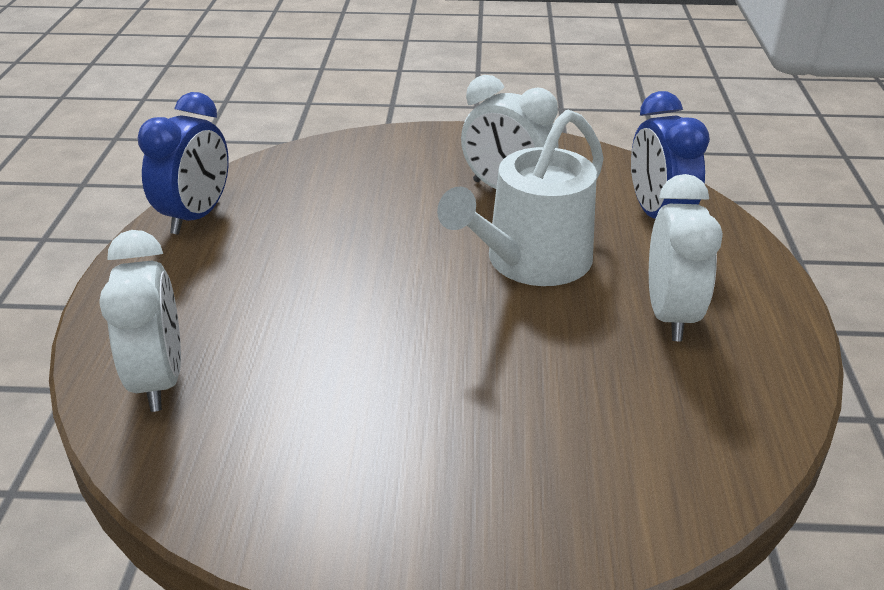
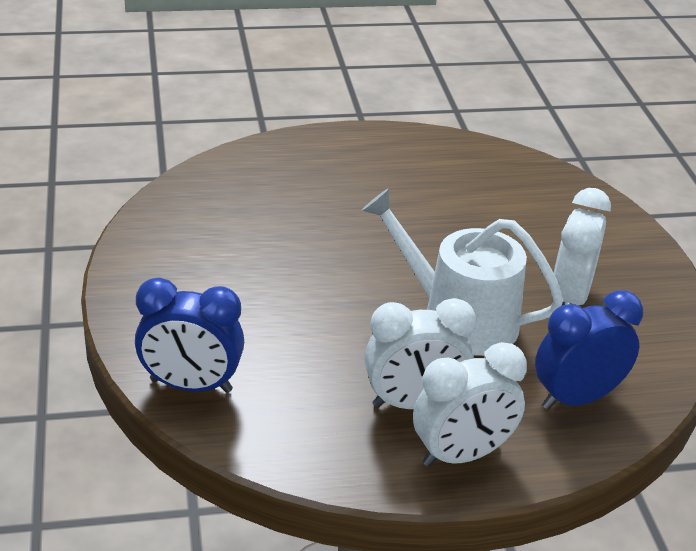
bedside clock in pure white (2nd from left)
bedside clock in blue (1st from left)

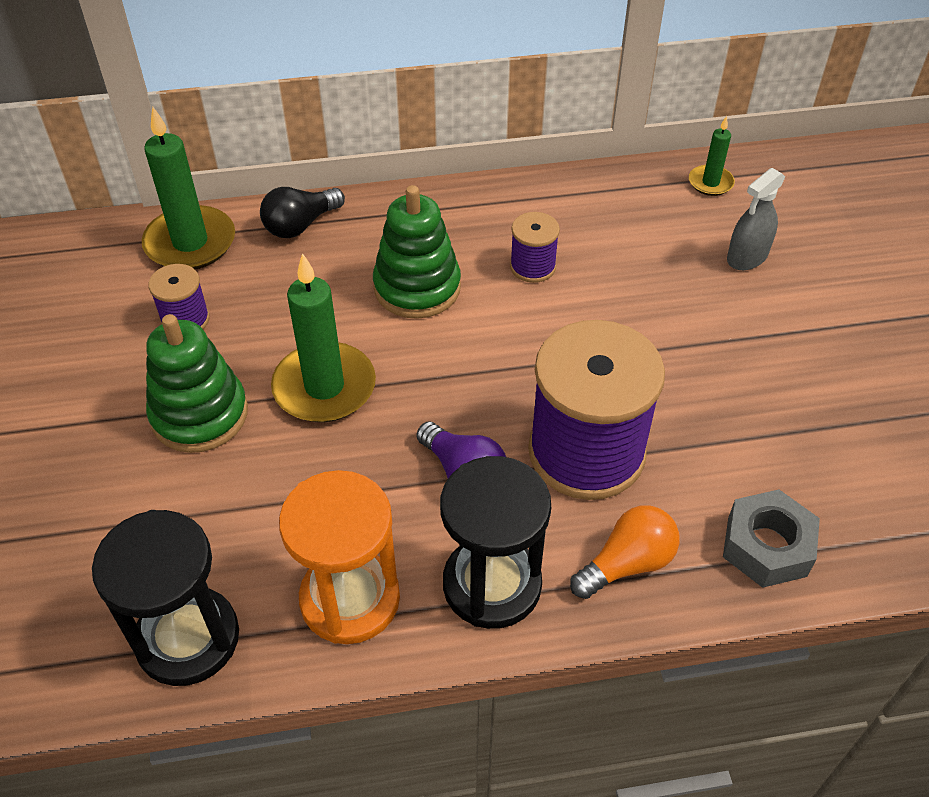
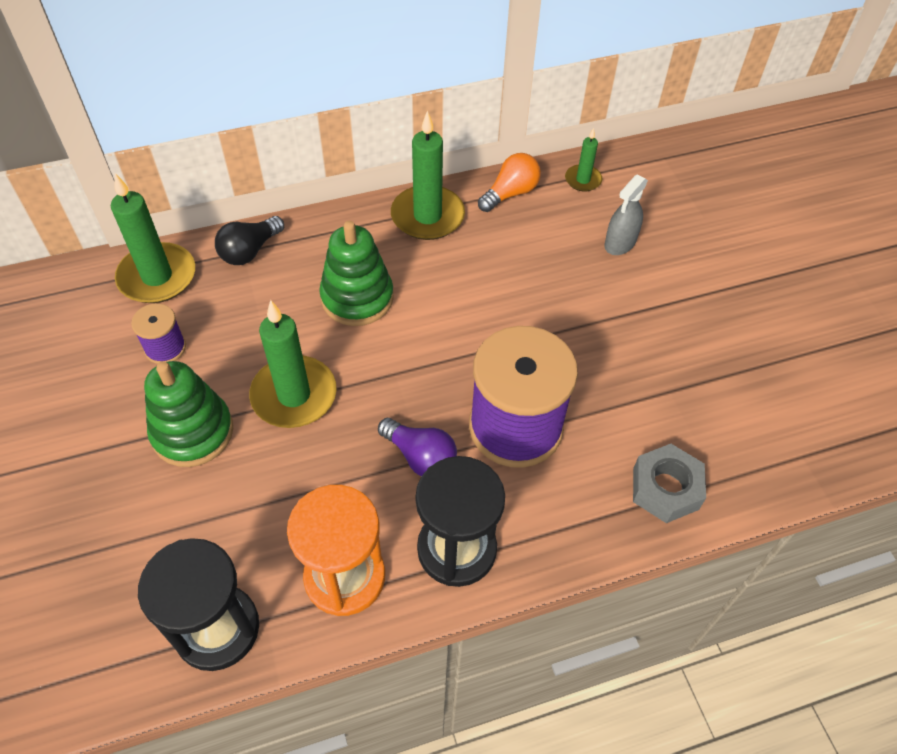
reel of thread in violet (2nd from left in the first image)
pillar candle in leaf-green (3rd from left)
light bulb in orange

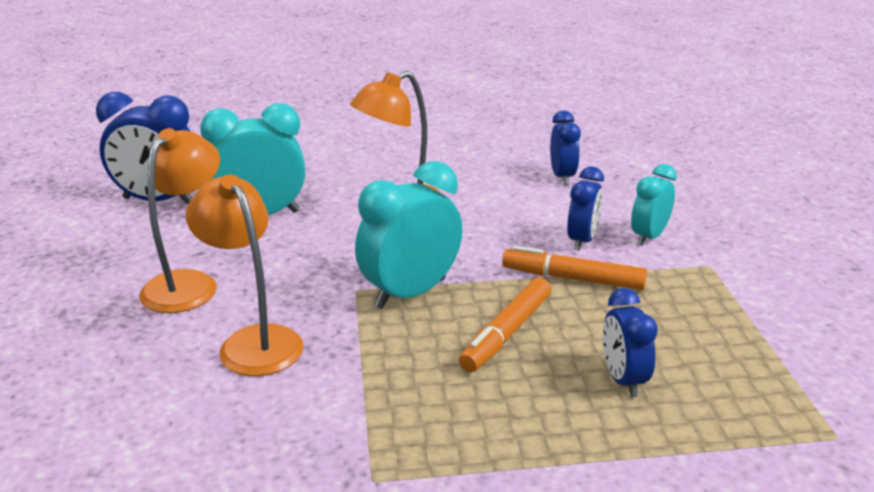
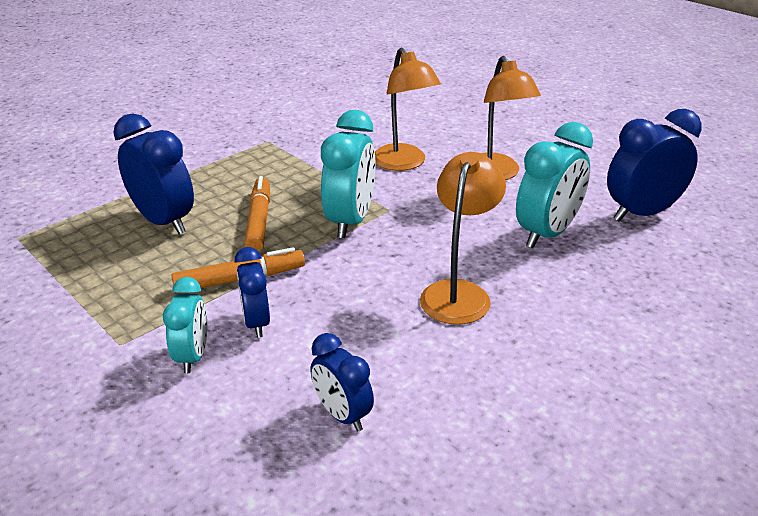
lamp in orange (1st from left)
bedside clock in blue (1st from left)

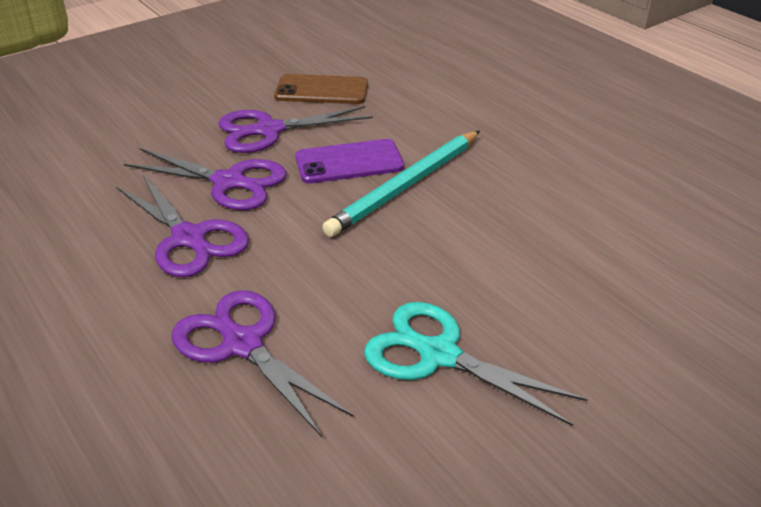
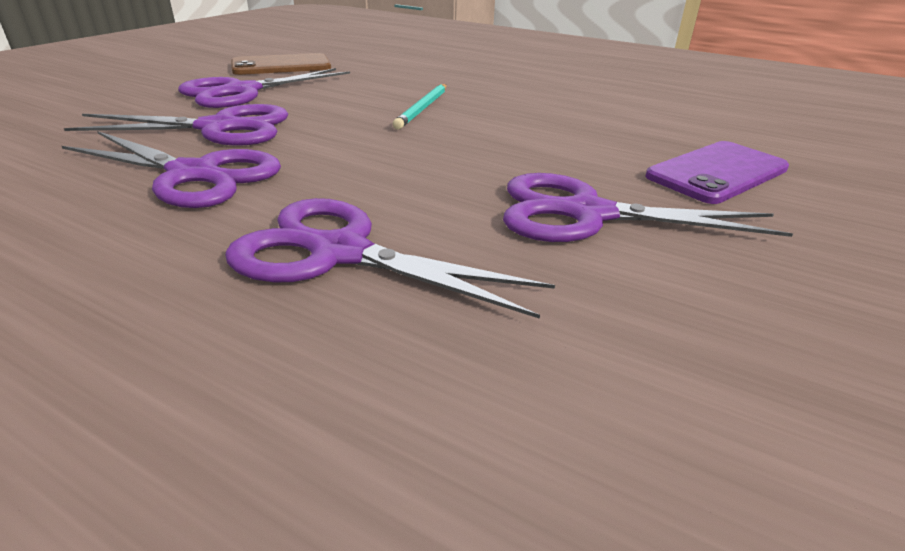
phone in violet
scissors in violet (5th from left)
lead pencil in aqua

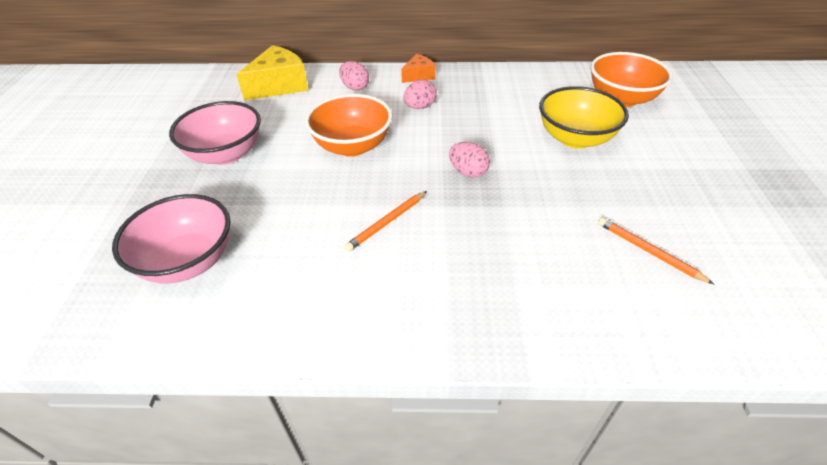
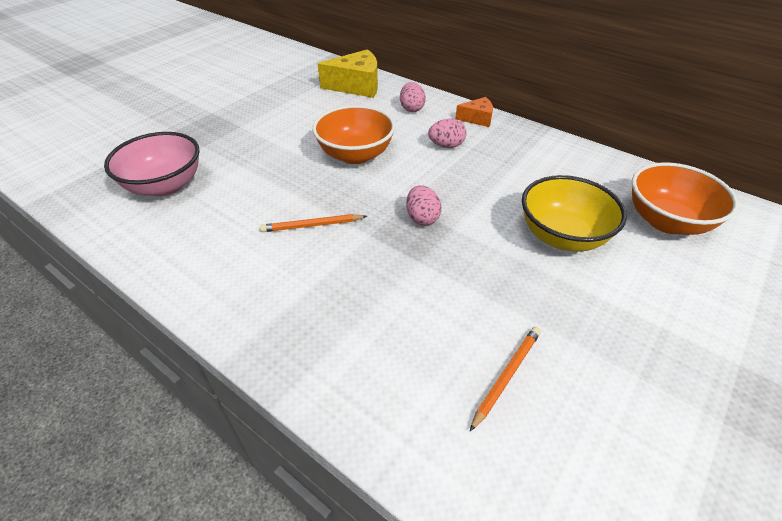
serving bowl in rose-pink (2nd from left in the first image)
lead pencil in orange (2nd from left)

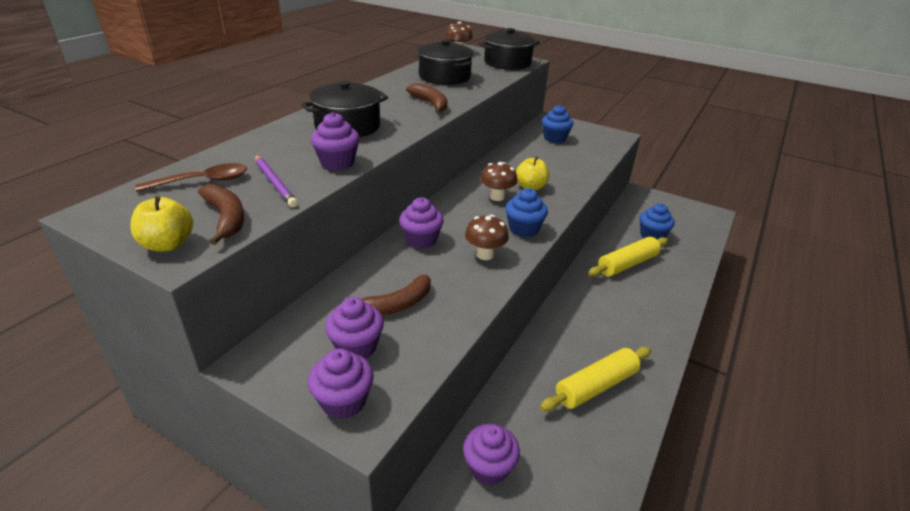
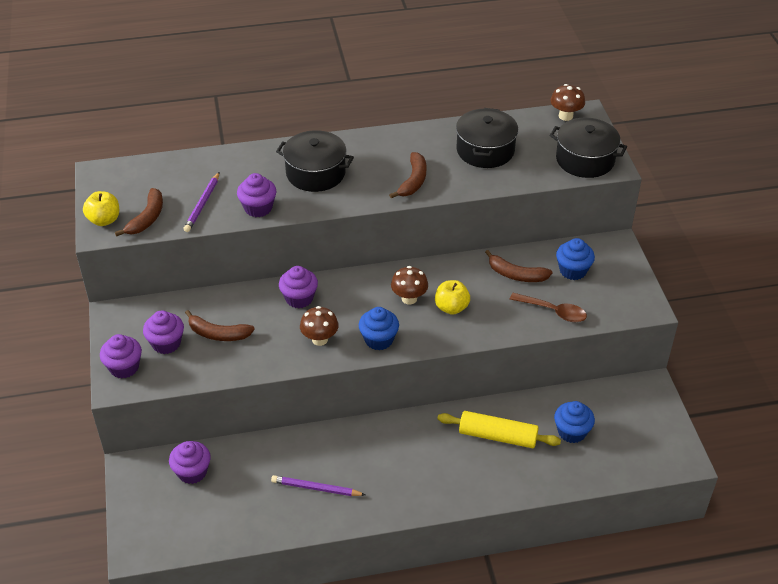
toy banana in brown (4th from left)
spoon in brown
lead pencil in violet (2nd from left)

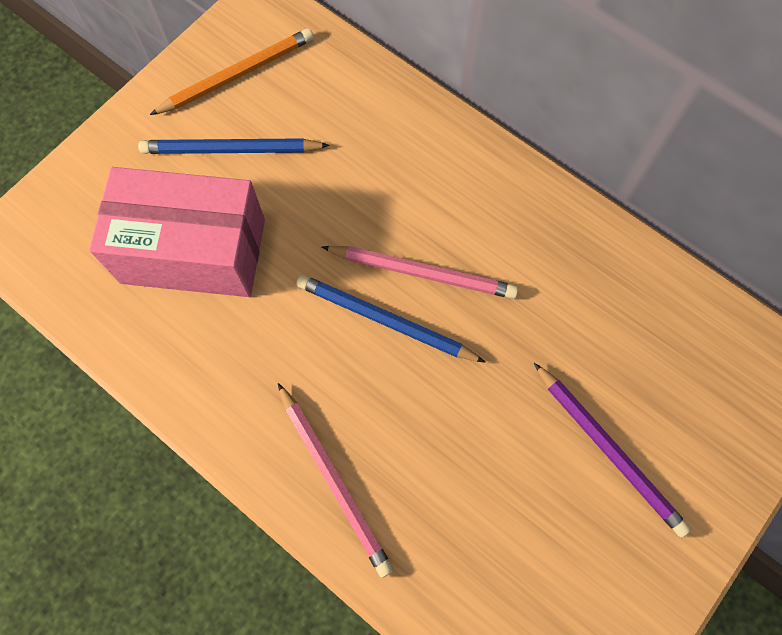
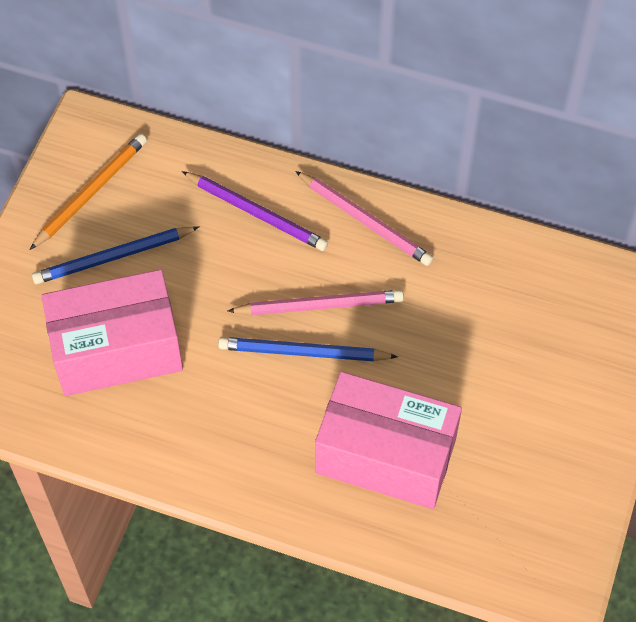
package in rose-pink (2nd from left)
lead pencil in rose-pink (2nd from left)
lead pencil in violet

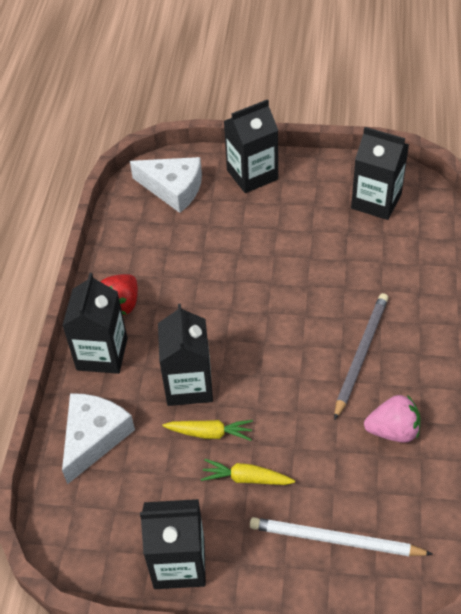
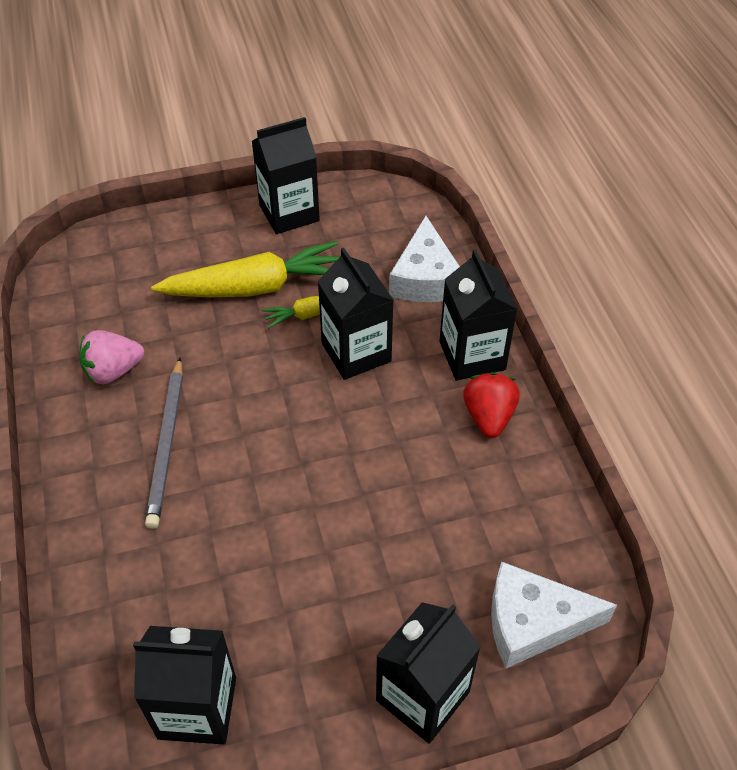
lead pencil in pure white
root vegetable in yellow (1st from left)

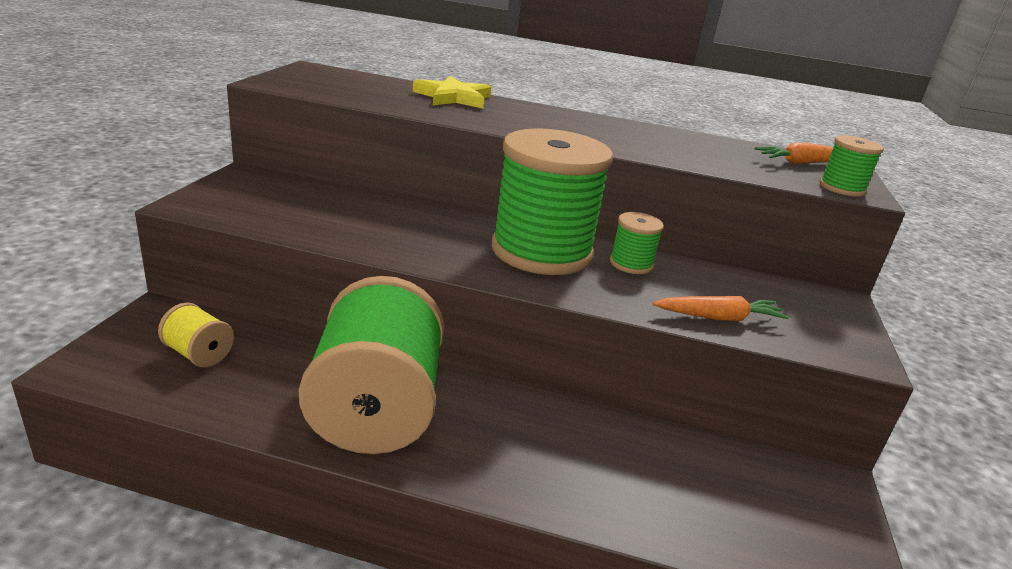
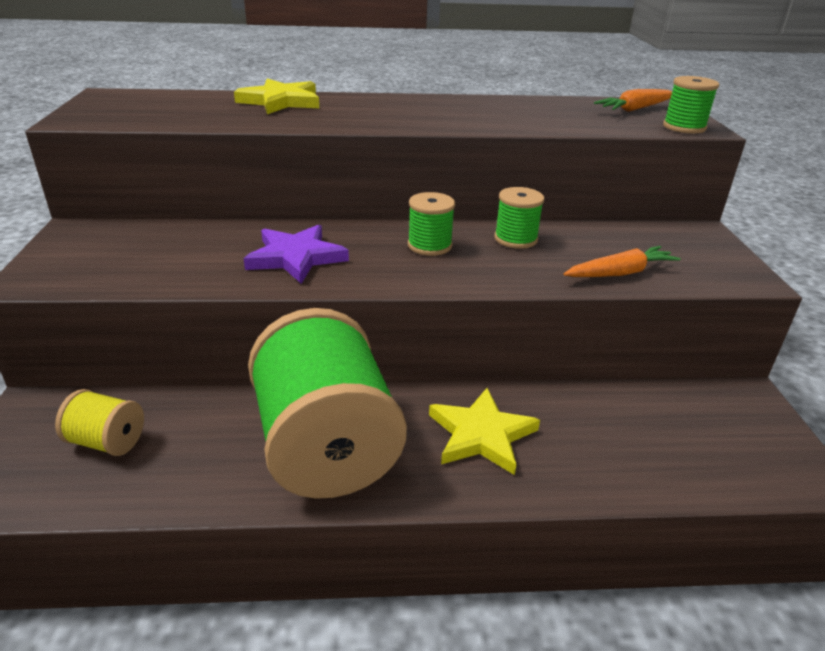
star shape in violet
star shape in yellow (2nd from left)
reel of thread in leaf-green (2nd from left)

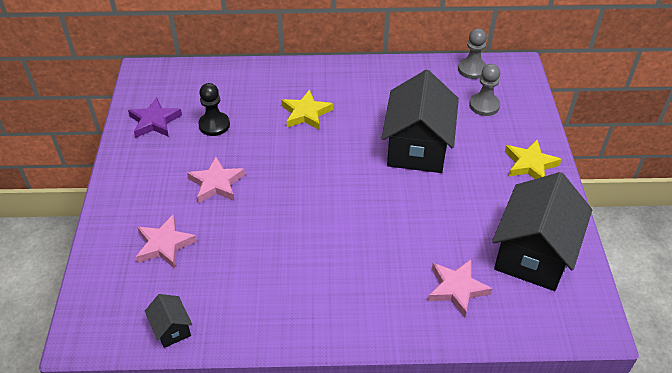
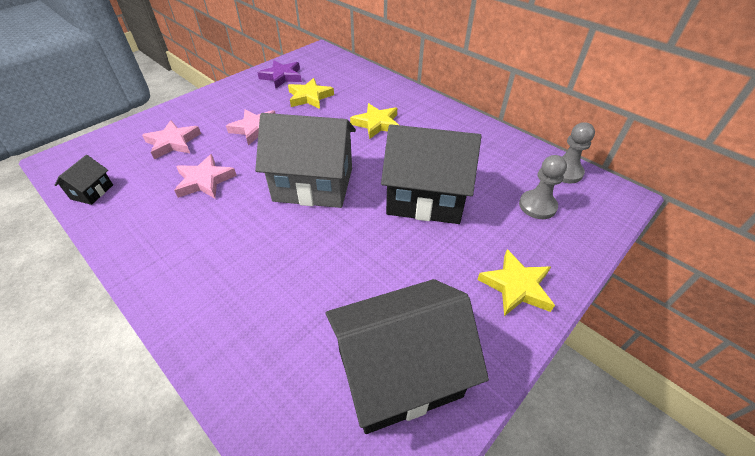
toy house in ash-grey
star shape in rose-pink (2nd from left)
star shape in yellow (1st from left)
toy house in black (3rd from left)

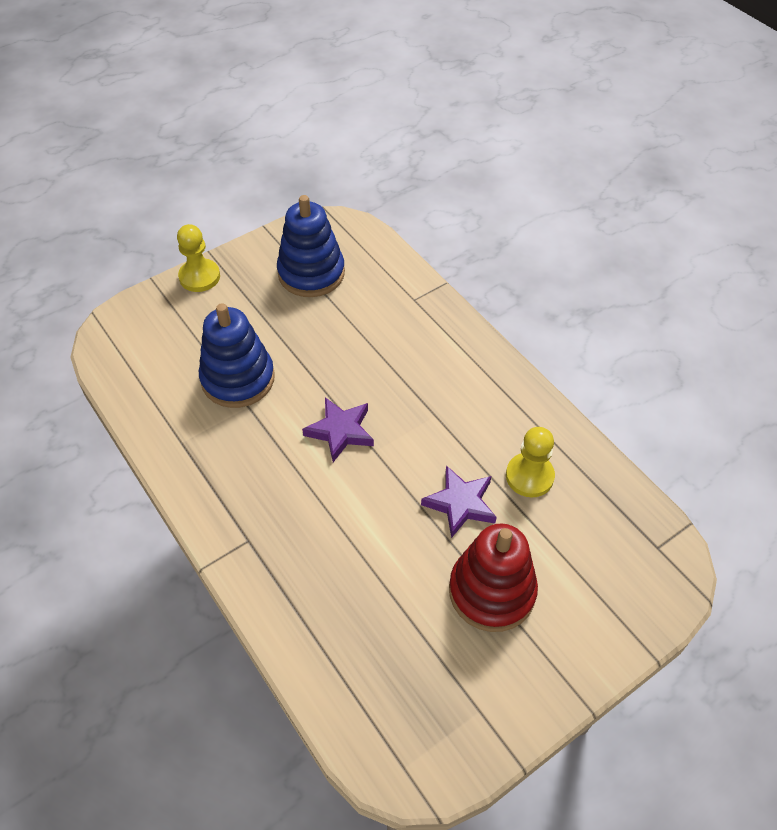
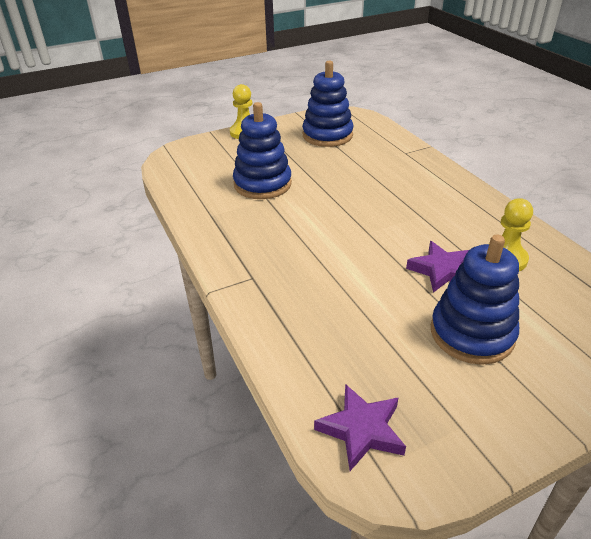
star shape in violet (1st from left)
ring stacker in blue (3rd from left)

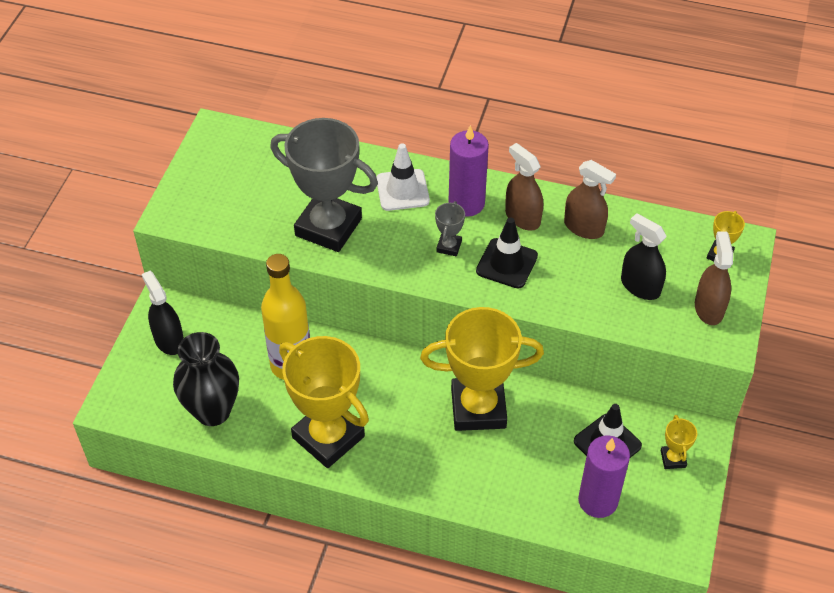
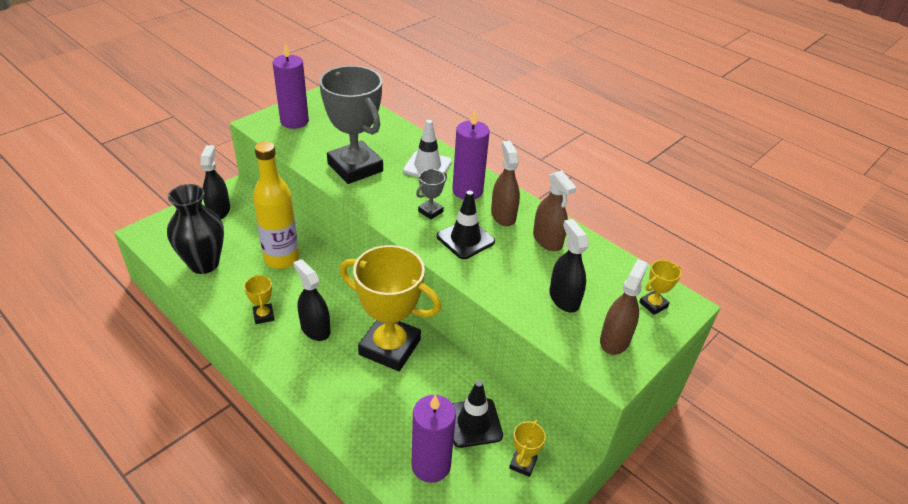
pillar candle in violet (1st from left)
spray cleaner in black (2nd from left)
trophy in yellow (1st from left)

